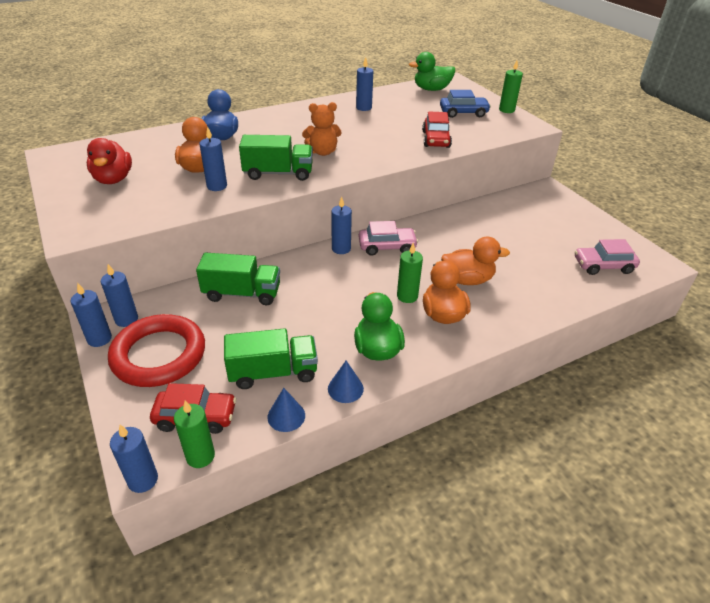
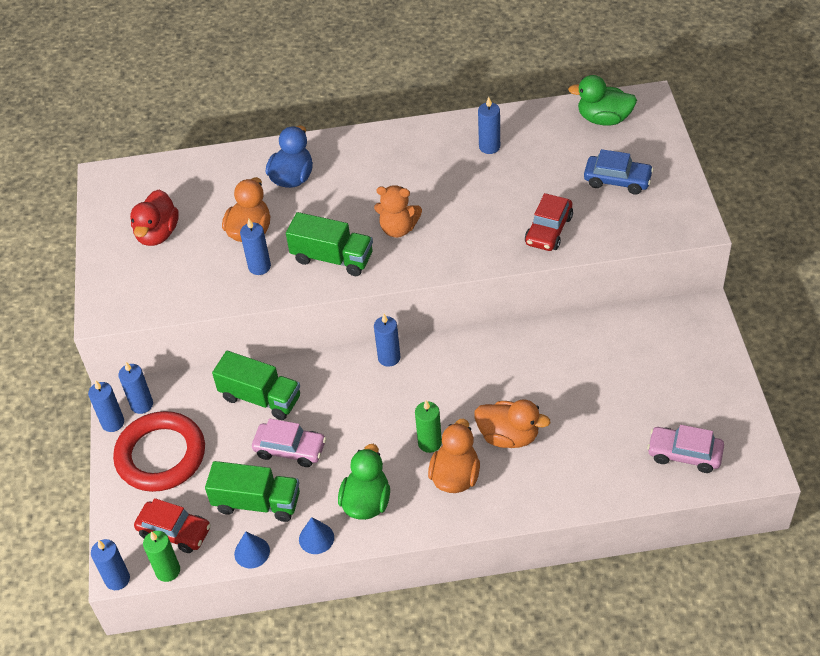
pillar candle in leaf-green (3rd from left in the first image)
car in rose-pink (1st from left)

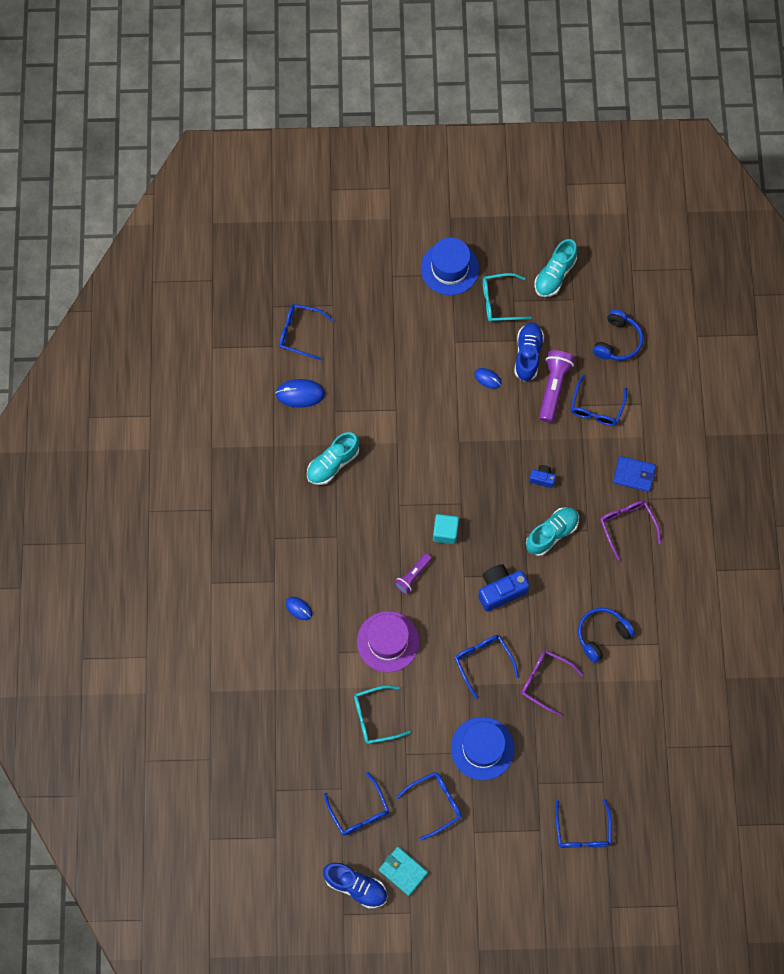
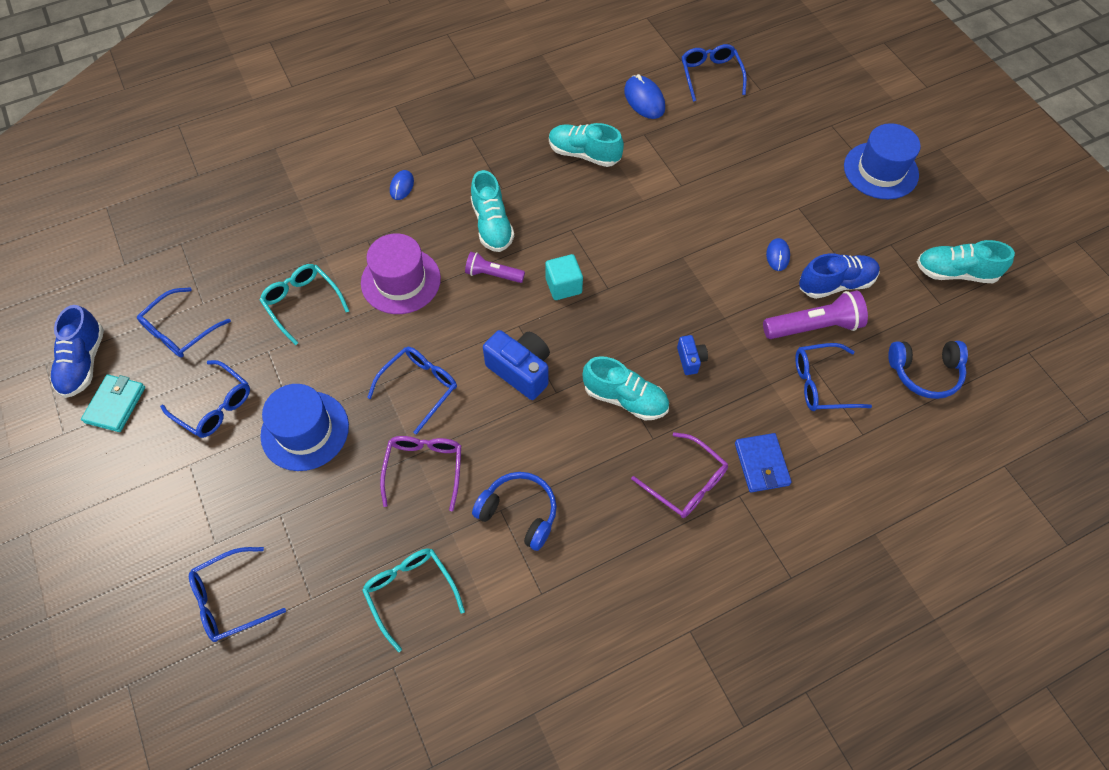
lace-up shoe in aqua (1st from left)
glasses in aqua (2nd from left)
glasses in violet (2nd from left)

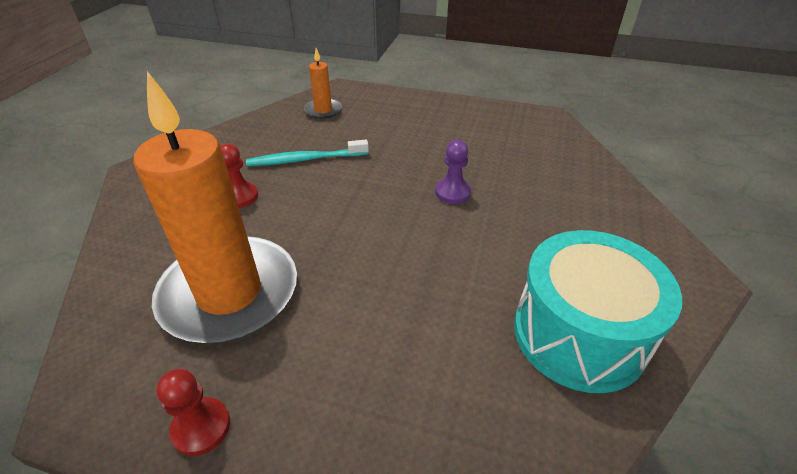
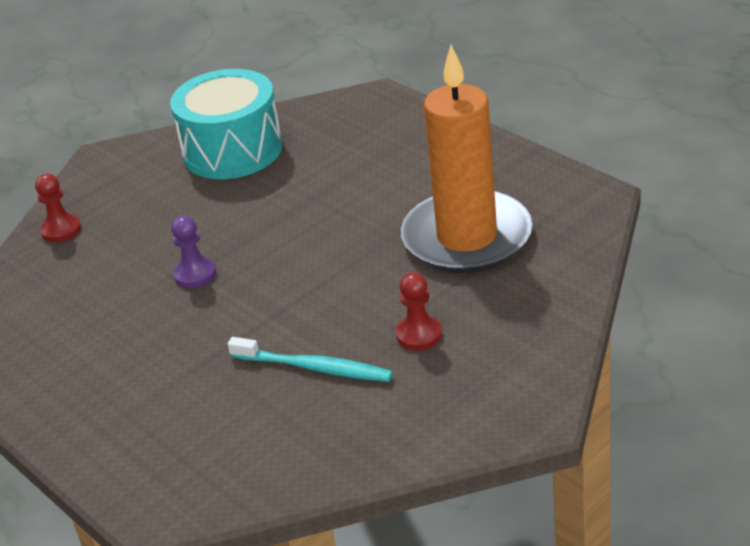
pillar candle in orange (2nd from left in the first image)
pawn in crimson (1st from left)

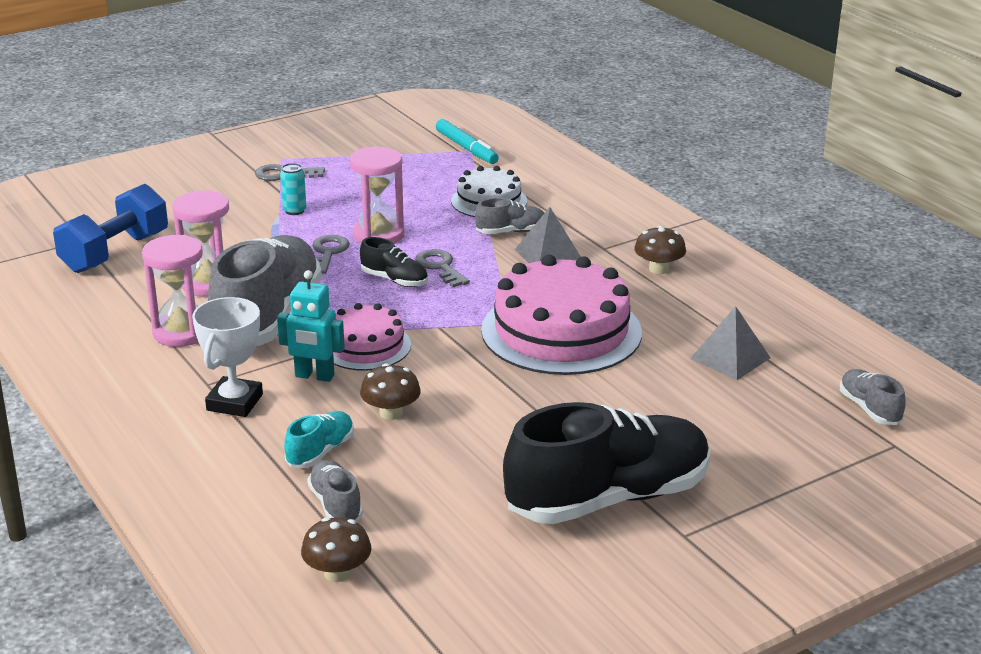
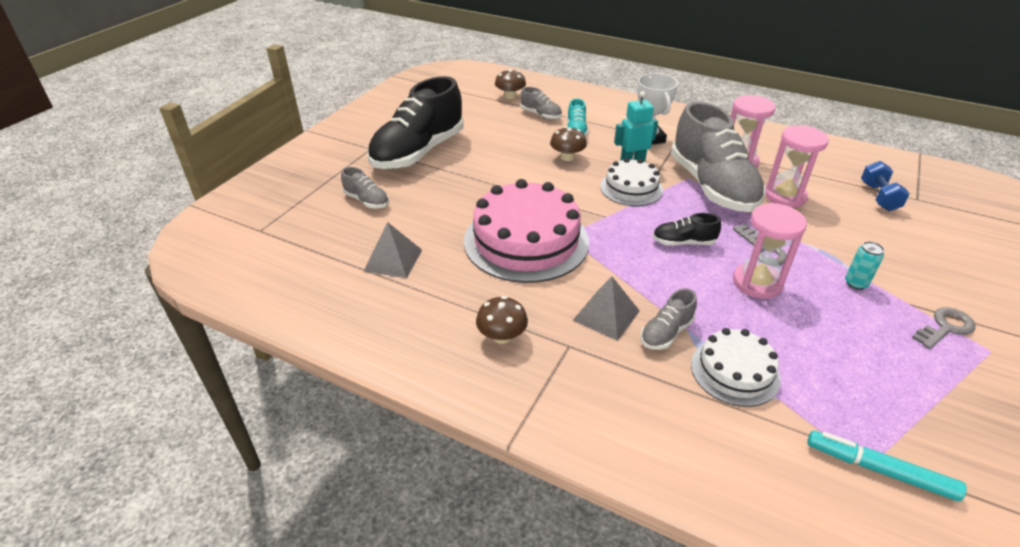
key in ash-grey (3rd from left in the first image)
lace-up shoe in ash-grey (1st from left)
cake in pure white (1st from left)
hand weight in blue

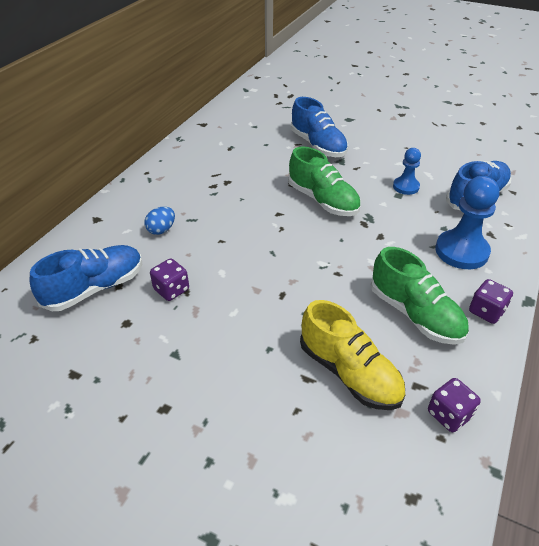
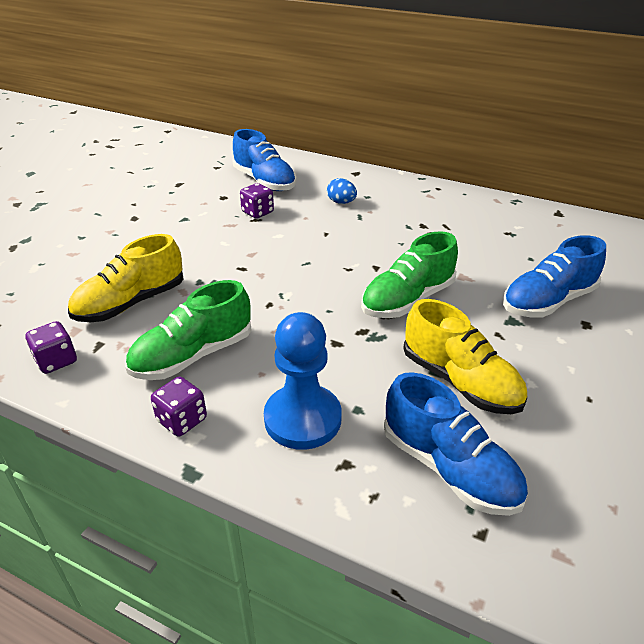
lace-up shoe in yellow (2nd from left)

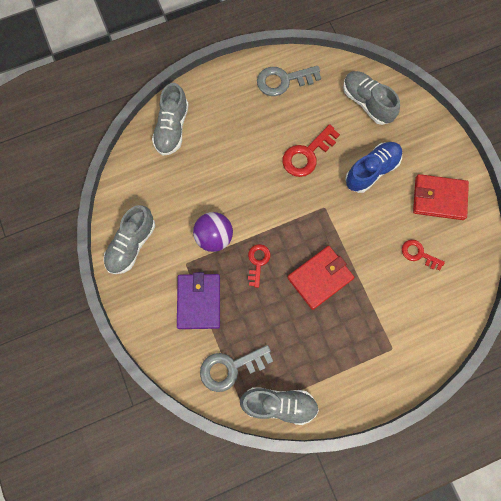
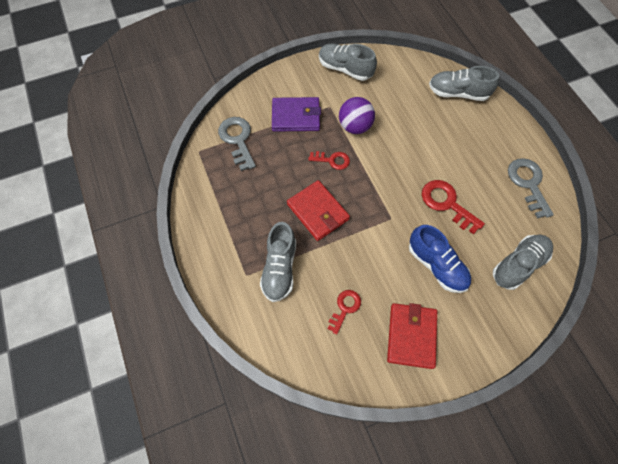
lace-up shoe in ash-grey (1st from left)

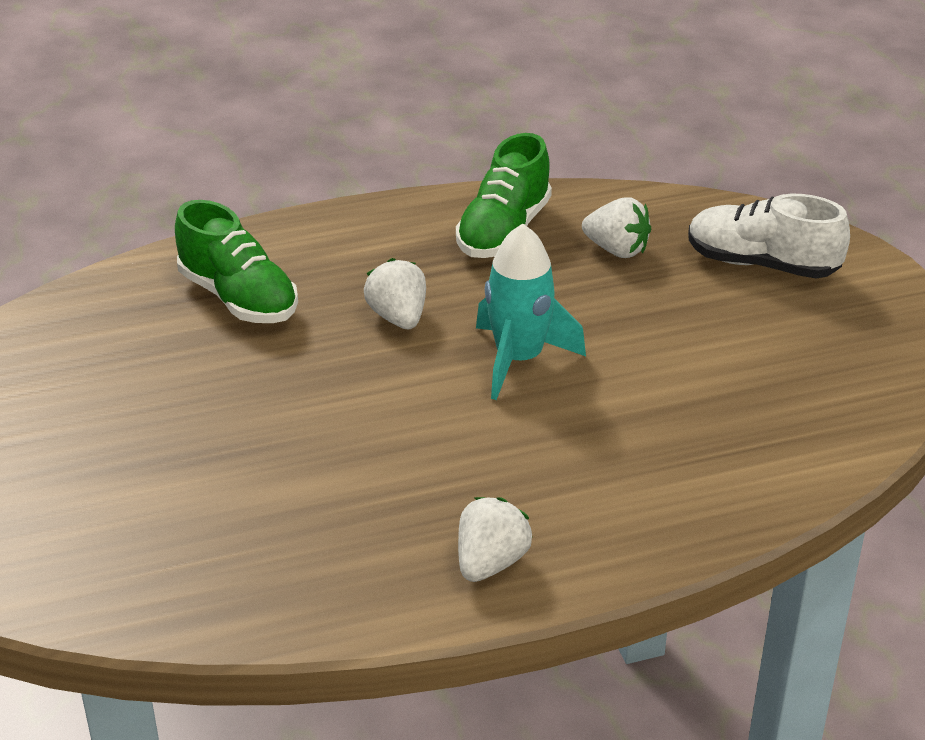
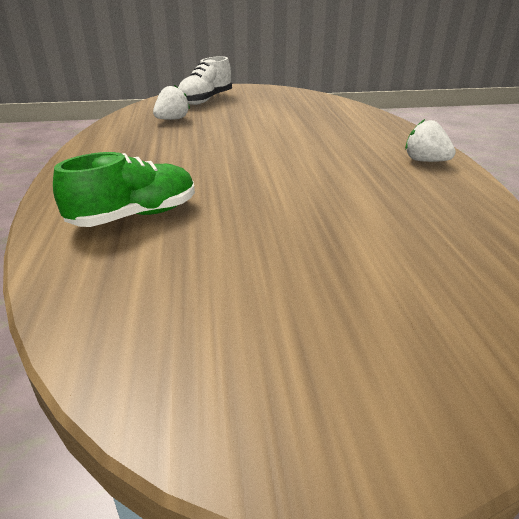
toy strawberry in pure white (1st from left in the first image)
lace-up shoe in leaf-green (2nd from left in the first image)
rocket in aqua

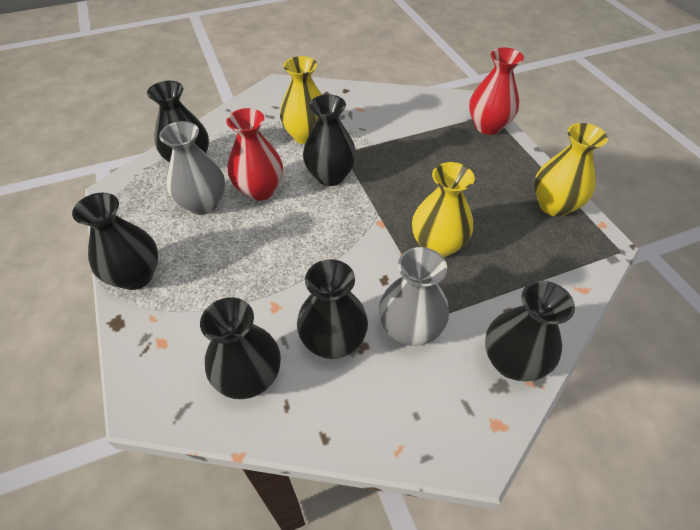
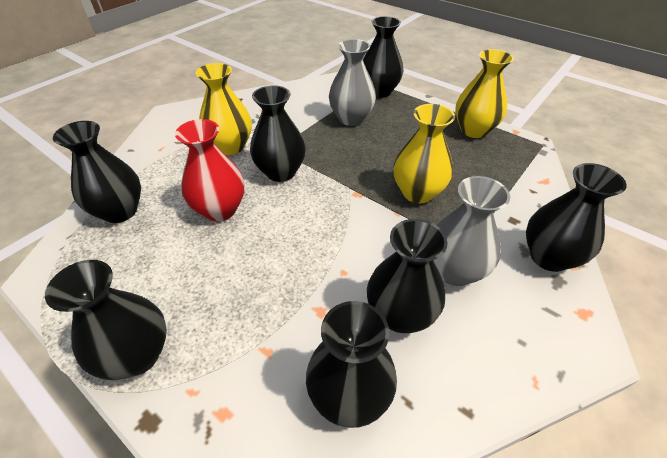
tall vase in ash-grey (1st from left)
tall vase in black (5th from left)

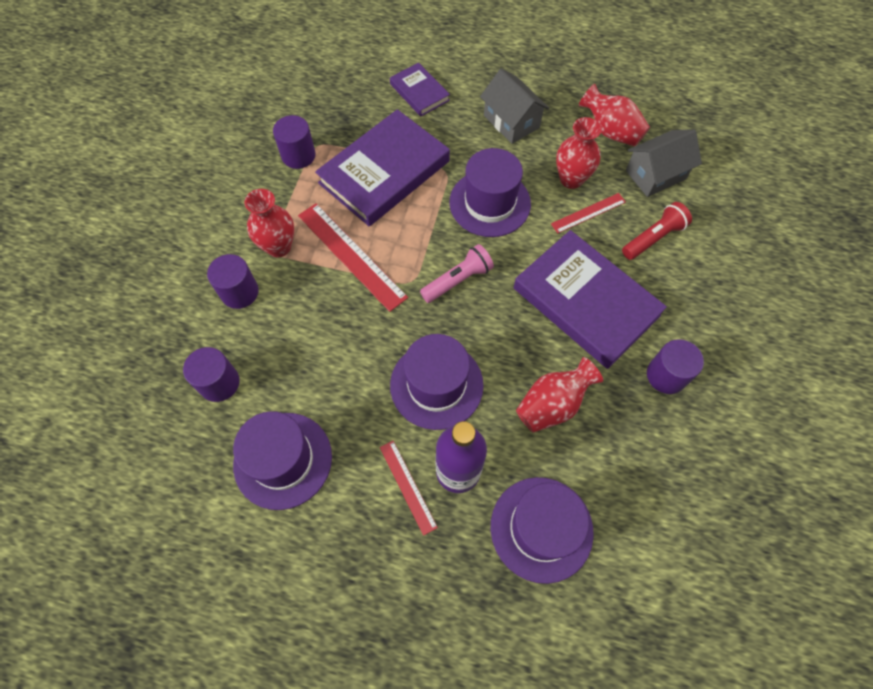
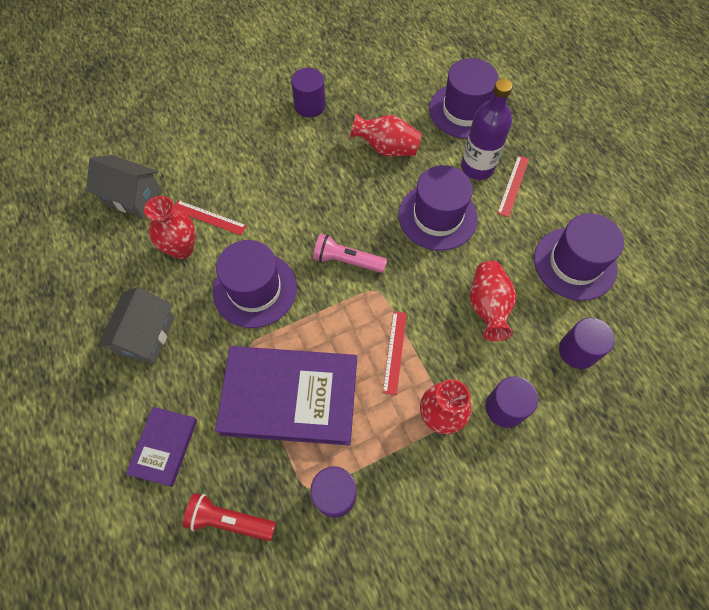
hardback in violet (3rd from left in the first image)
tall vase in crimson (4th from left)
flashlight in crimson
straightedge in crimson (2nd from left)

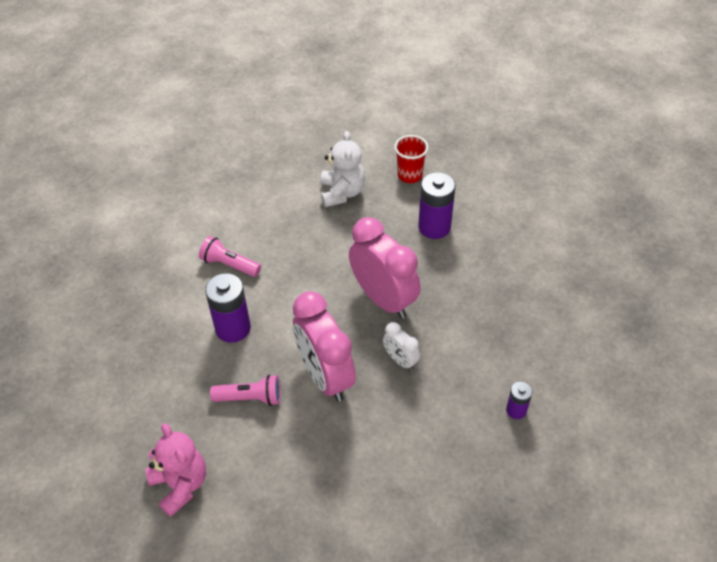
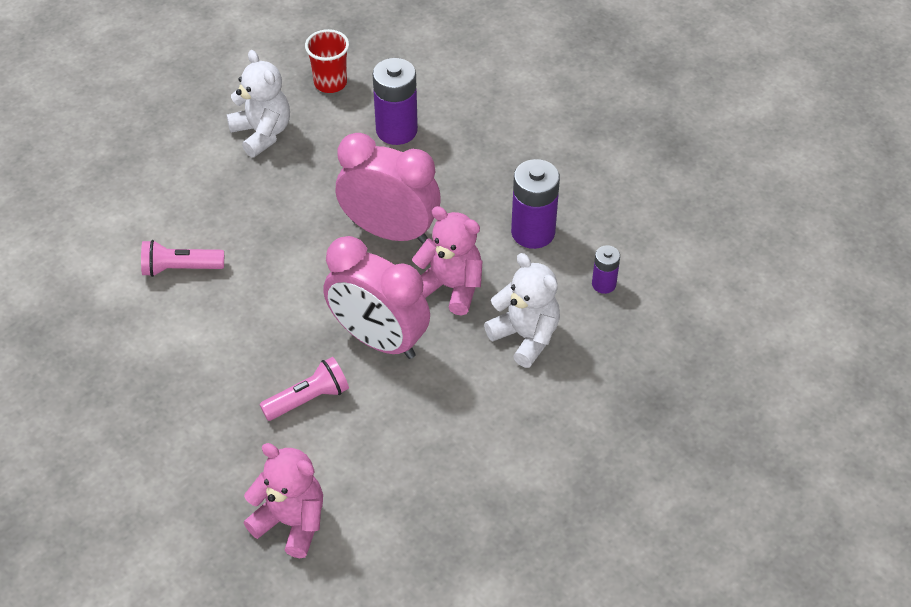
teddy bear in pure white (2nd from left)
battery in violet (2nd from left)
teddy bear in rose-pink (2nd from left)

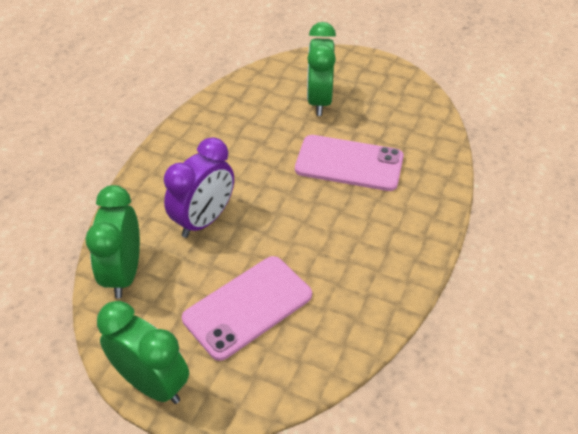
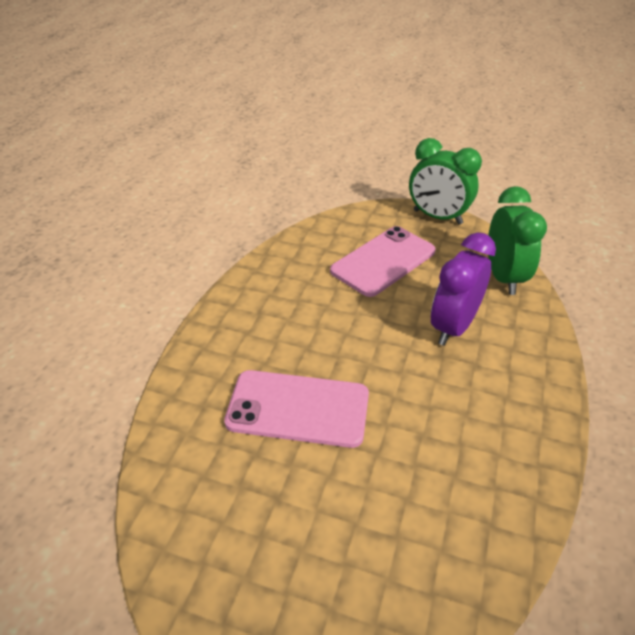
bedside clock in leaf-green (3rd from left in the first image)

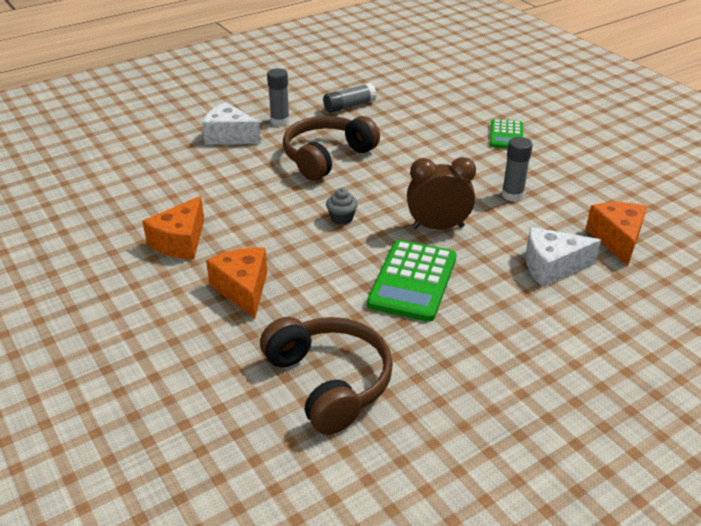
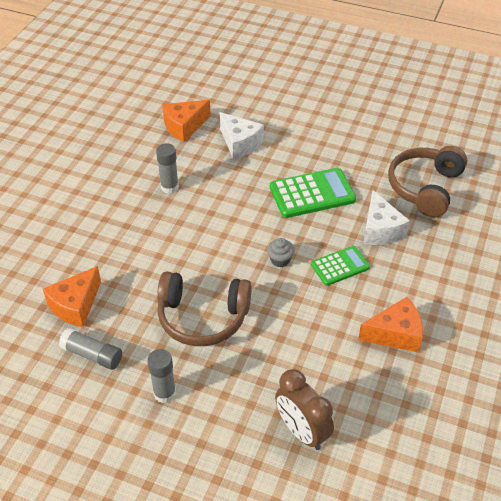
cheese wedge in pure white (2nd from left)
cheese wedge in orange (1st from left)
bedside clock in brown
calculator in leaf-green (2nd from left)

